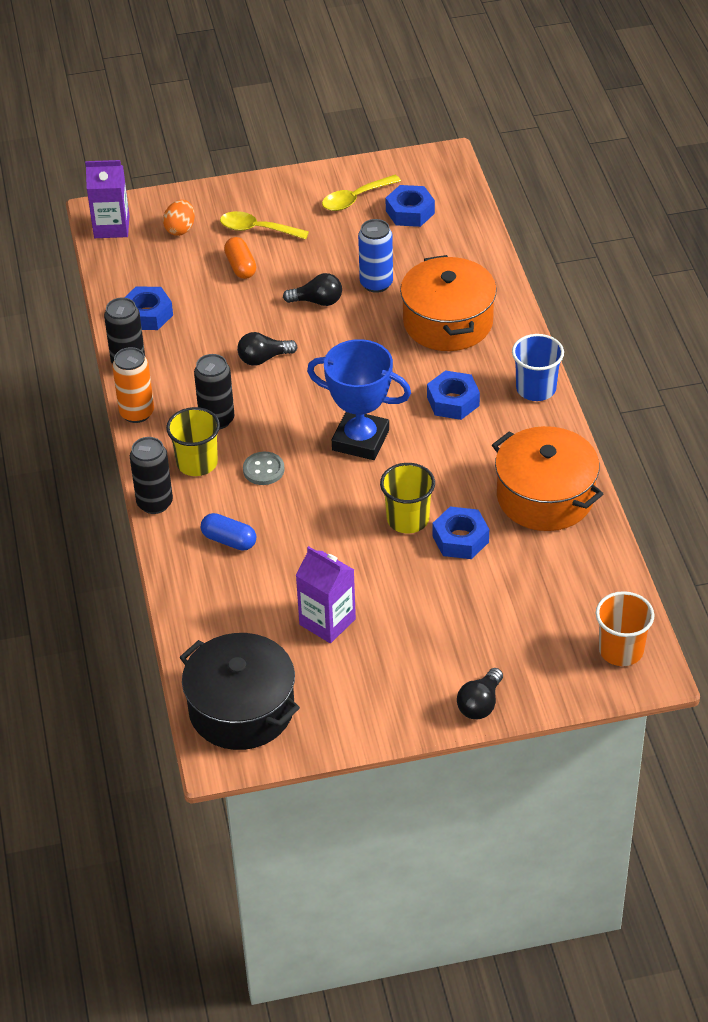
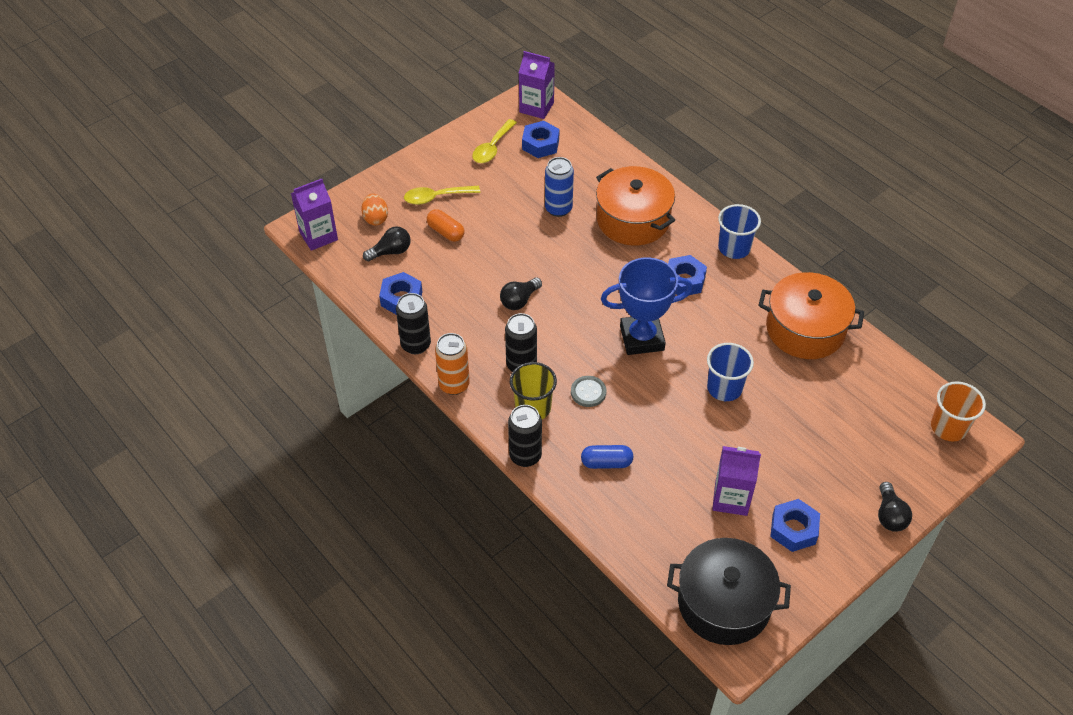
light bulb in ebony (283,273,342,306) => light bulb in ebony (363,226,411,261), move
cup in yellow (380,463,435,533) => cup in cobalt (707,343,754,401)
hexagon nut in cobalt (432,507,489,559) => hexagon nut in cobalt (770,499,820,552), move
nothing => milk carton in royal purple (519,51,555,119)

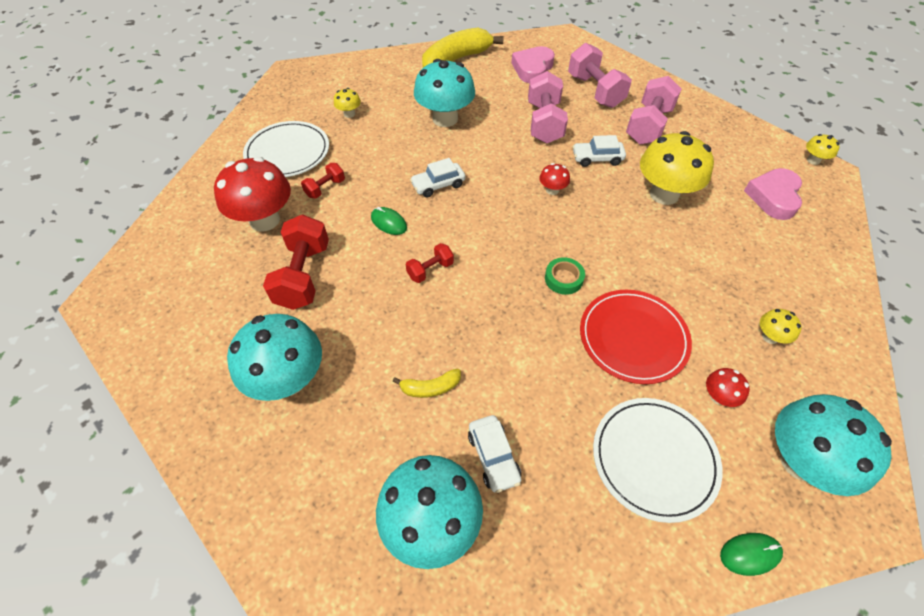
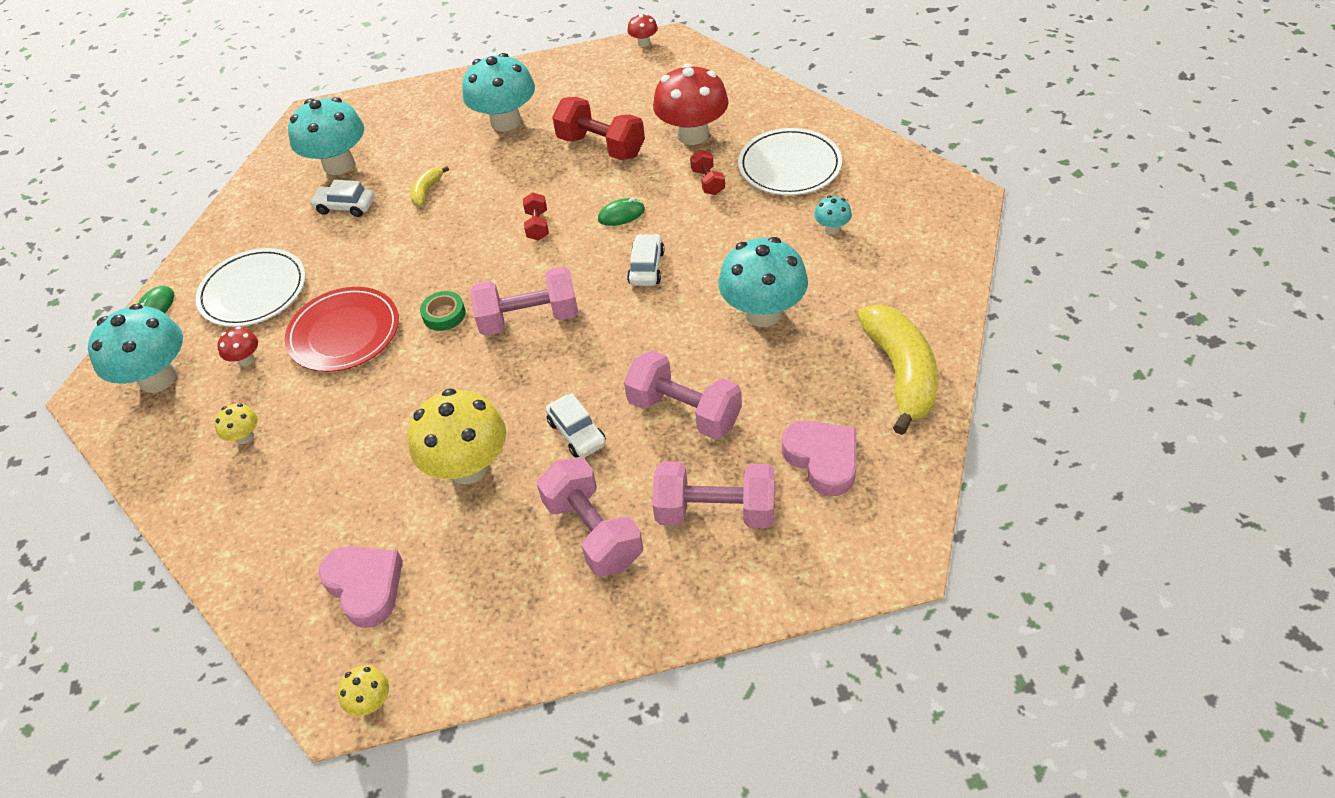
fungus in yellow (334,88,361,118) => fungus in turquoise (814,196,852,234)
automobile in pure white (572,135,626,167) => automobile in pure white (545,393,606,458), 120 degrees clockwise
fungus in crimson (539,163,570,195) => fungus in crimson (627,14,658,47), move
nothing => free weight in pink (470,267,579,336)

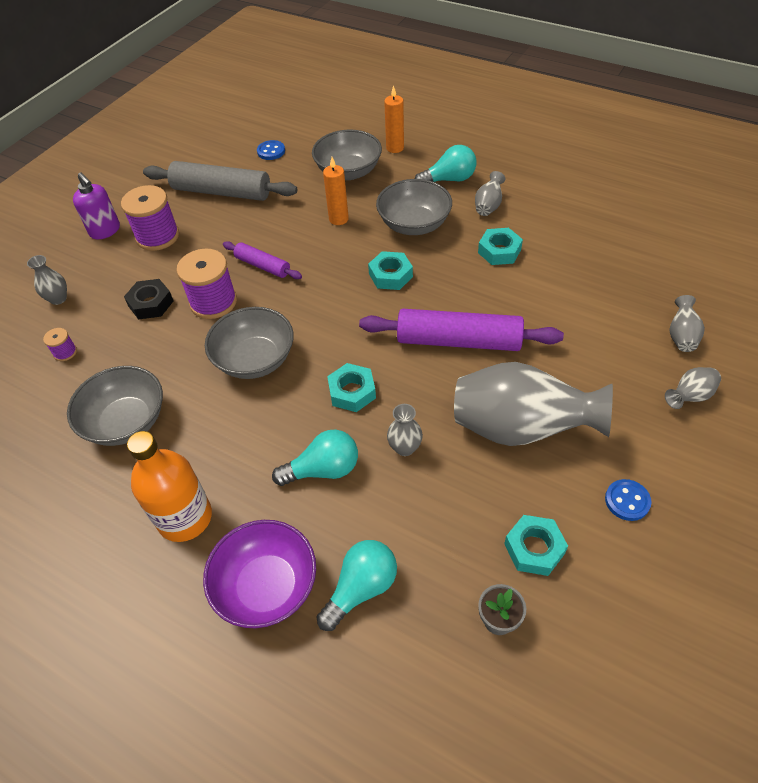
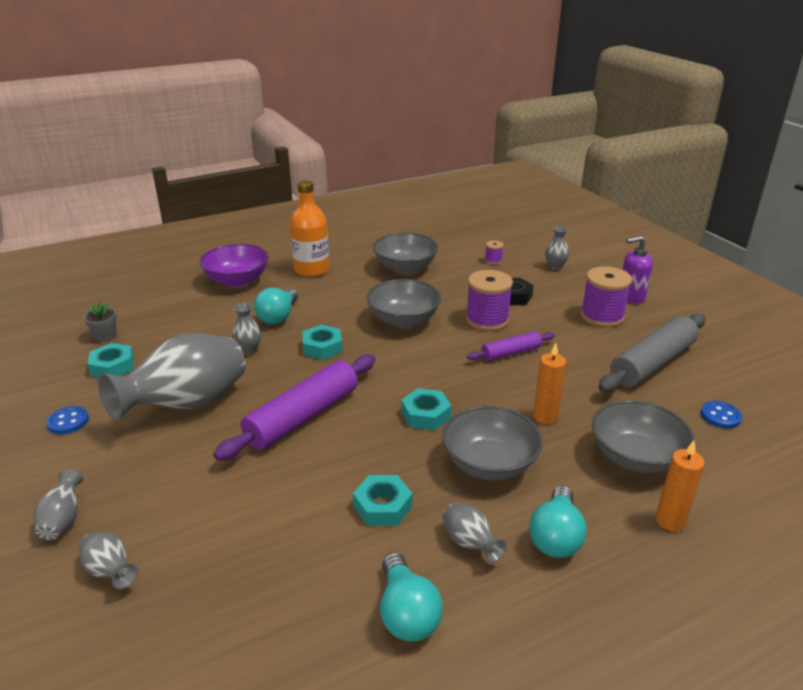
light bulb in turquoise (316,540,397,631) => light bulb in turquoise (380,552,443,642), move

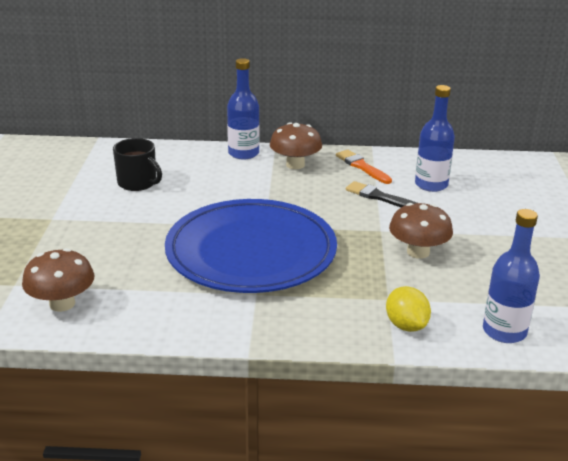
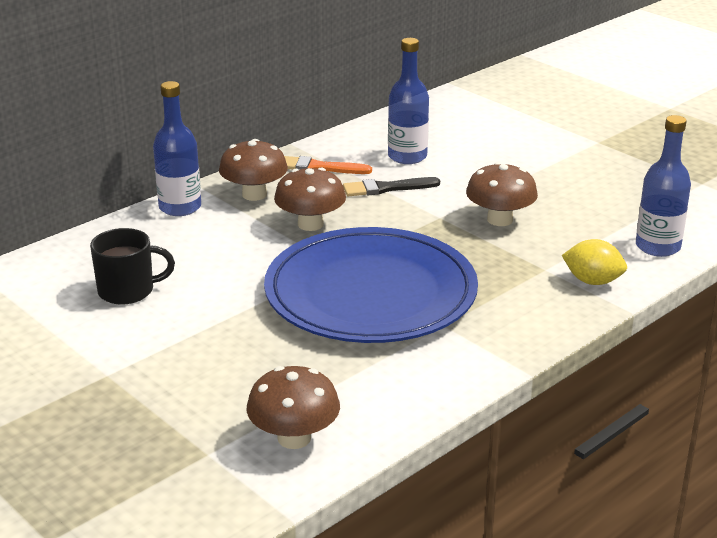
nothing => fungus in russet (274,168,346,231)

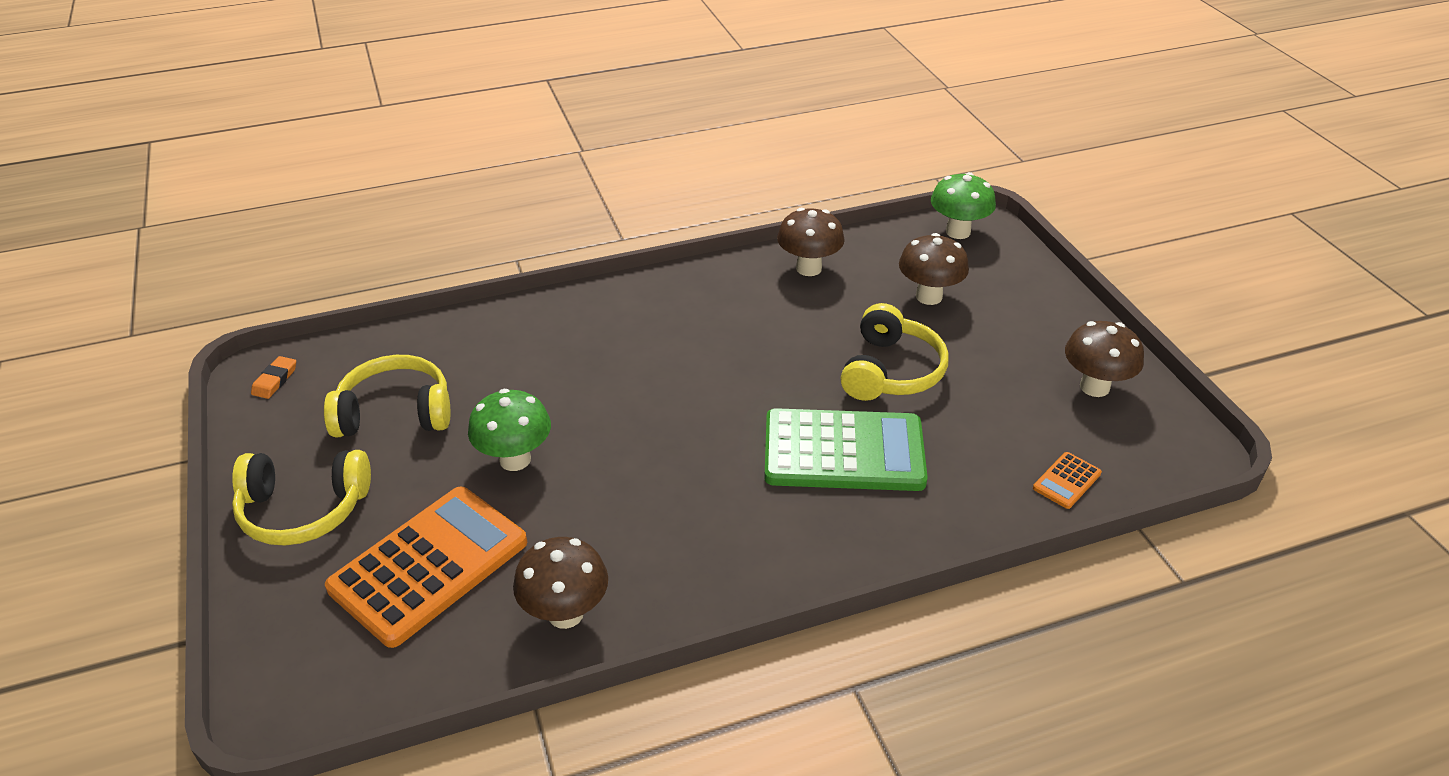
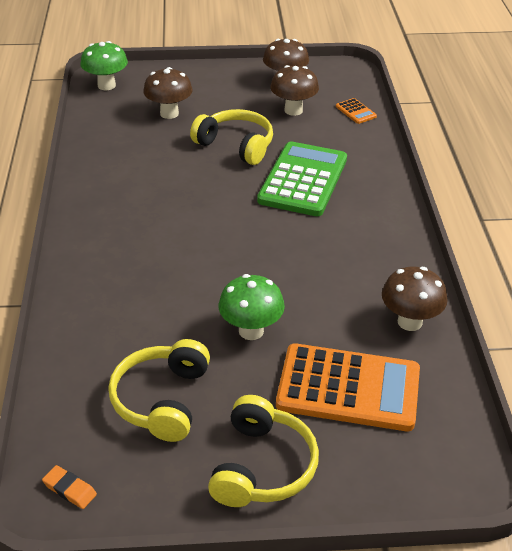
fungus in russet (777,208,845,276) => fungus in russet (270,65,319,116), move
pocket calculator in orange-coloured (325,486,527,648) => pocket calculator in orange-coloured (276,343,420,431), 135 degrees clockwise

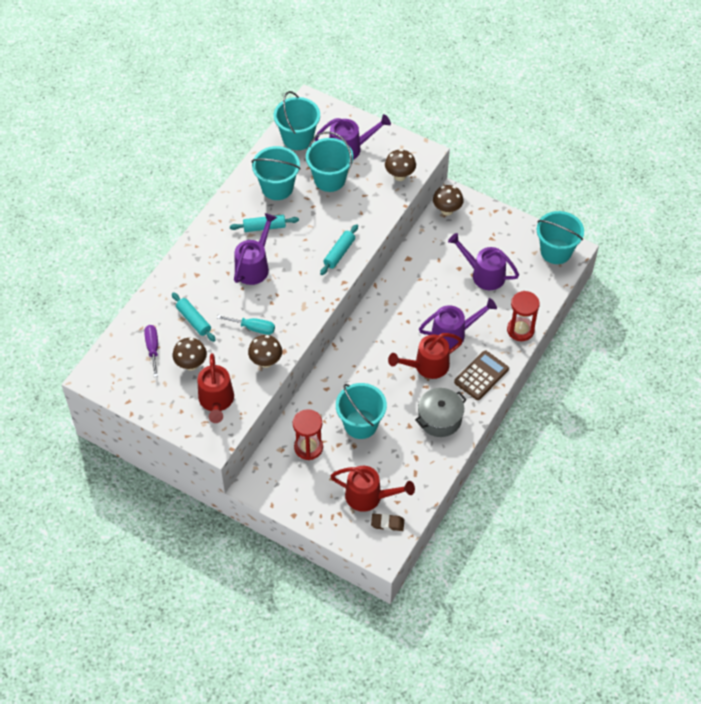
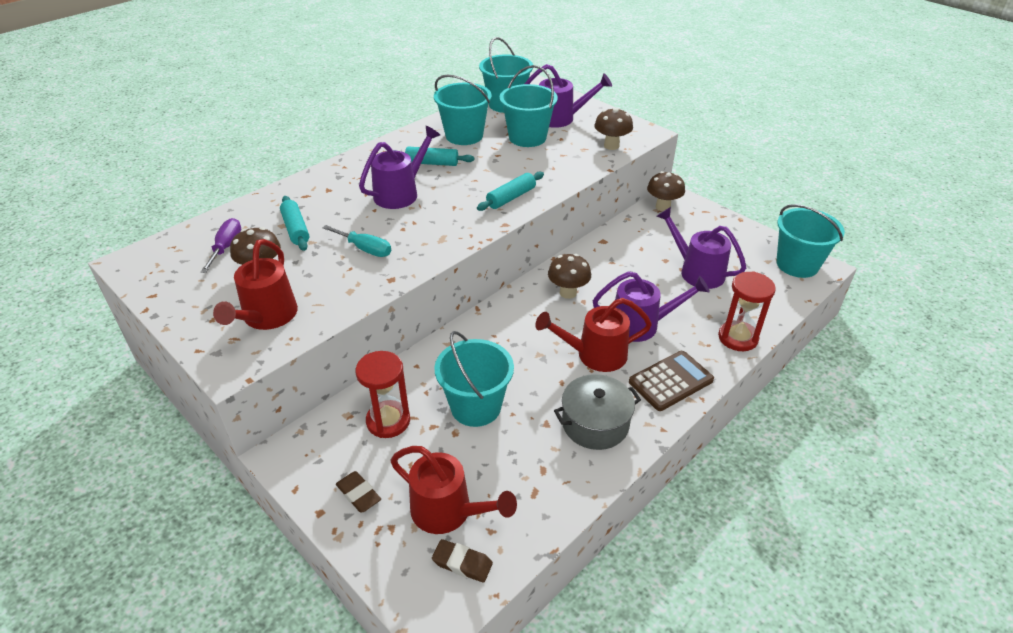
fungus in russet (248,335,282,368) => fungus in russet (548,254,591,299), move
nothing => pencil eraser in russet (336,471,381,512)

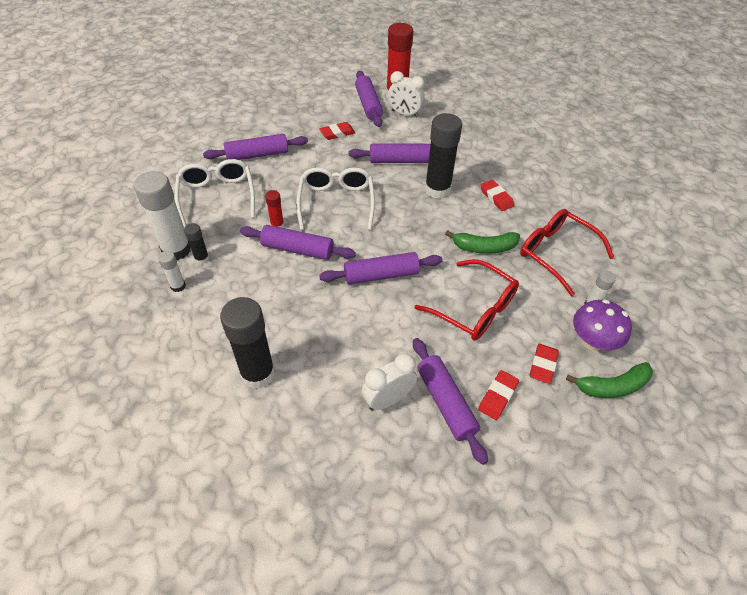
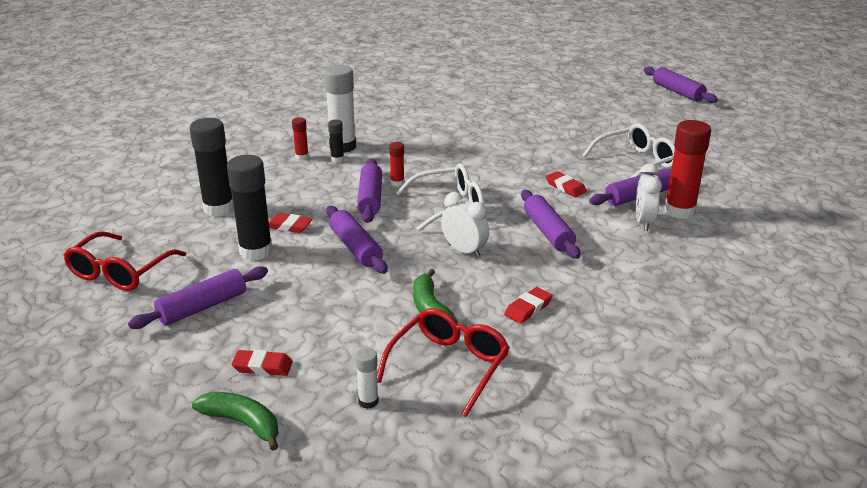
glue in ebony (425,113,462,199) => glue in ebony (227,155,273,261), move
dough roller in royal purple (203,134,308,160) => dough roller in royal purple (644,67,718,103), move
spectacles in pure white (175,159,255,227) => spectacles in pure white (582,123,675,178), move
glue in pure white (158,251,186,292) => glue in crimson (292,117,309,160)
spectacles in crimson (414,259,519,341) => spectacles in crimson (63,231,186,291), move
fungus in royal purple (573,299,632,351) => nothing
clock in pure white (362,353,417,410) => clock in pure white (441,192,489,258), move
toy banana in green (566,362,653,398) => toy banana in green (192,392,279,451), 150 degrees clockwise
pencil eraser in crimson (478,370,519,420) => pencil eraser in crimson (269,213,312,233), move

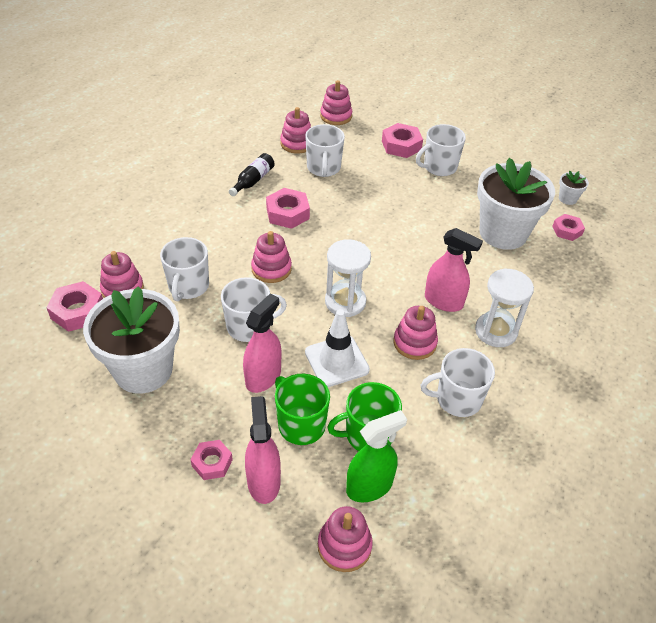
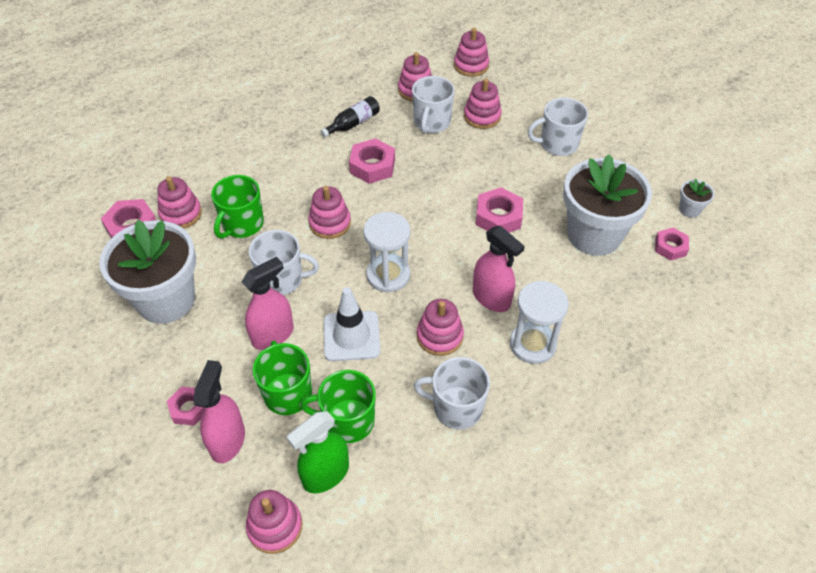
hexagon nut in pink (382,123,423,158) => hexagon nut in pink (476,187,523,233), move
mug in pure white (160,237,209,301) => mug in green (211,175,264,239)
spray bottle in green (346,410,407,503) => spray bottle in green (287,411,349,493), 150 degrees clockwise
nothing => stacking rings in pink (464,78,502,129)

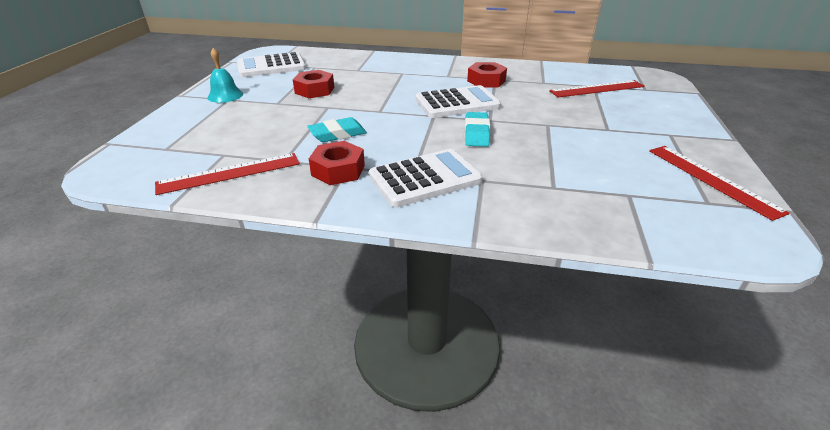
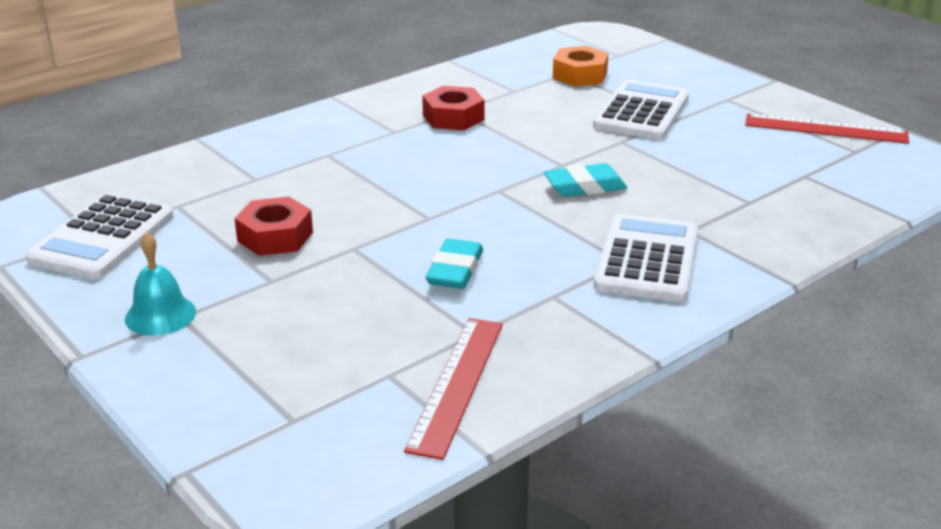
ruler in crimson (549,80,645,97) => hexagon nut in orange-coloured (553,46,609,87)
pocket calculator in pure white (416,85,501,118) => pocket calculator in pure white (593,80,689,140), move
pencil eraser in turquoise (465,112,490,147) => pencil eraser in turquoise (544,163,627,197), 60 degrees counterclockwise
hexagon nut in crimson (309,141,365,185) => nothing

